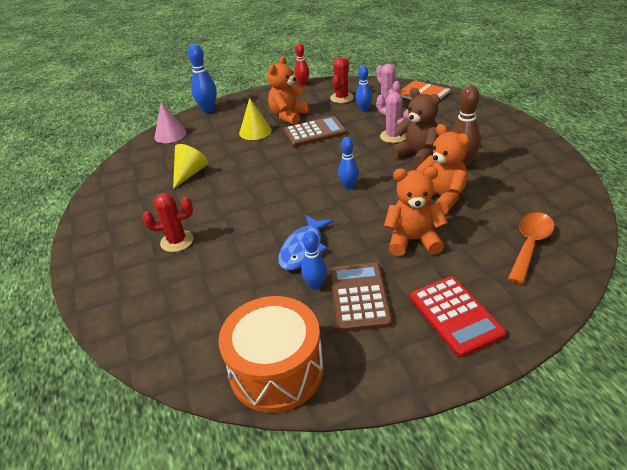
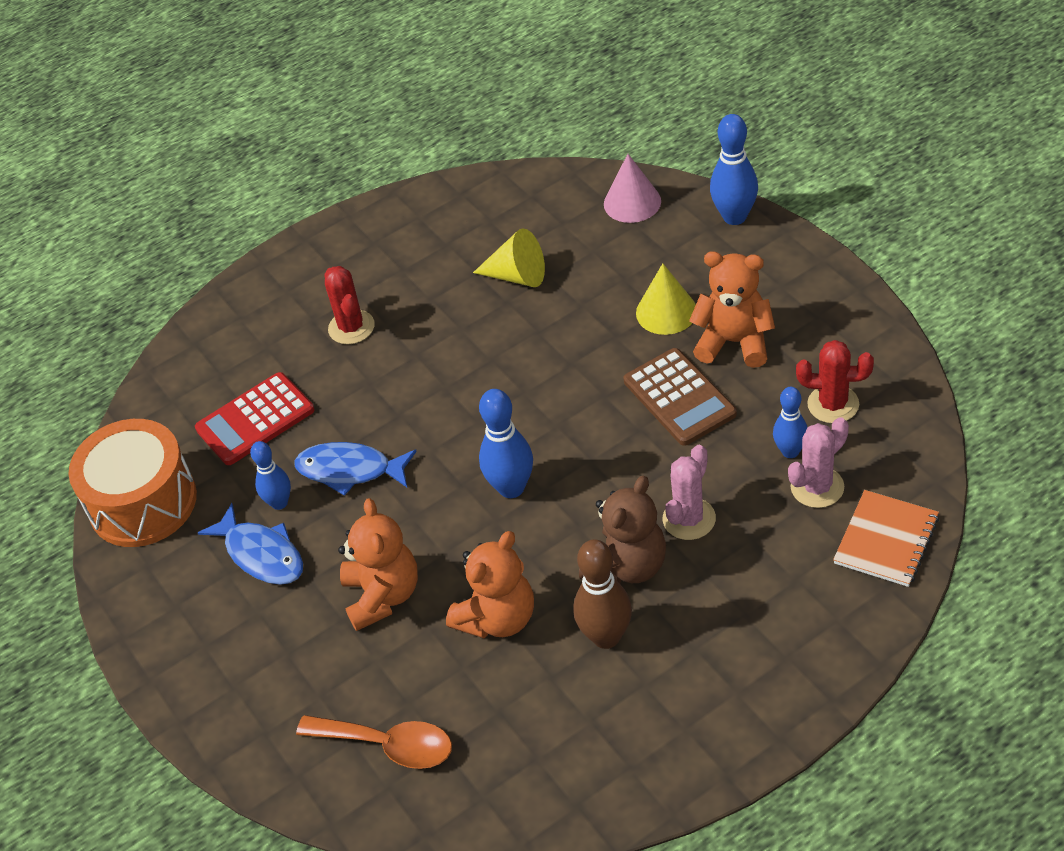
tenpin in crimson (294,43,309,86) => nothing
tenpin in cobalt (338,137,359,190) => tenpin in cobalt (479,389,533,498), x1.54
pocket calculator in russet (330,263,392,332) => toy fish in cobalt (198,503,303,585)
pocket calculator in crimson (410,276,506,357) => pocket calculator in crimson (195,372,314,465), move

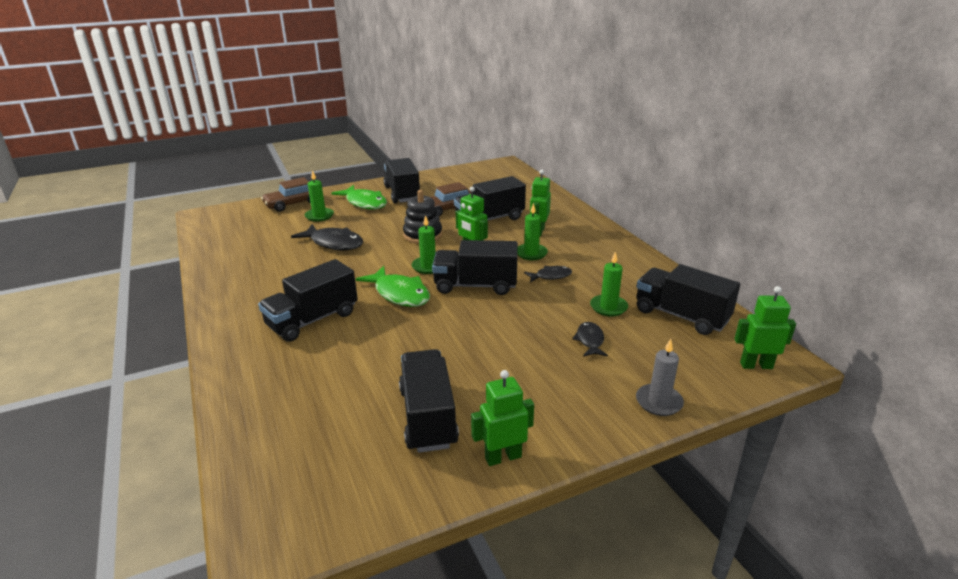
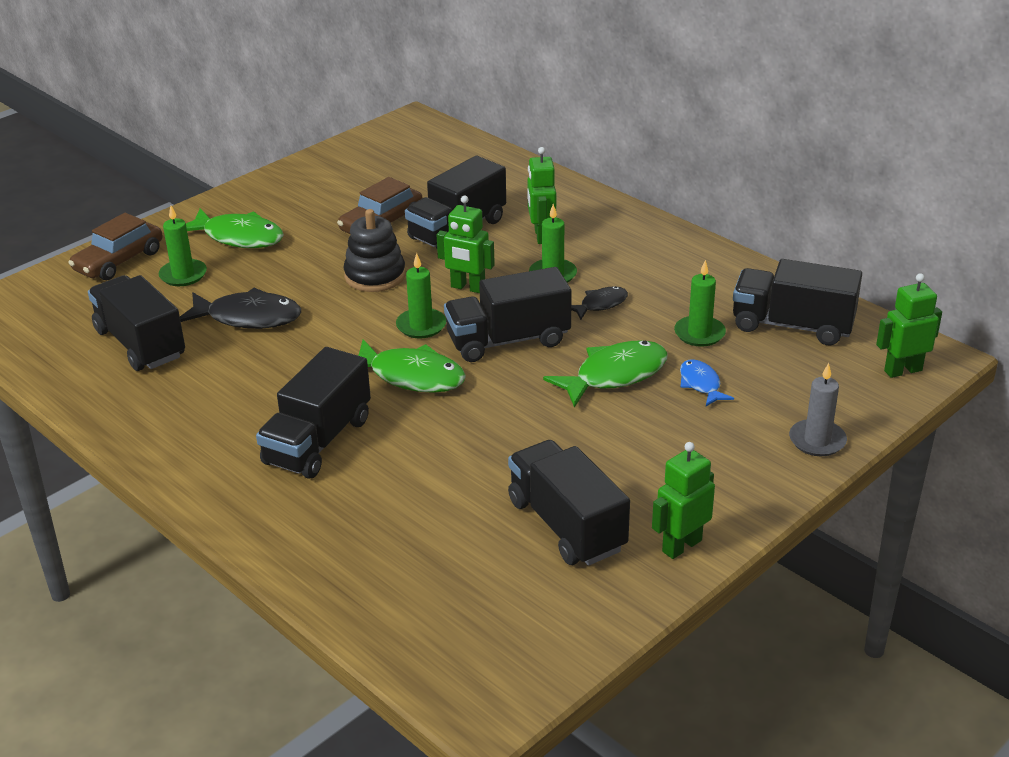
lorry in ebony (384,158,420,203) => lorry in ebony (88,275,185,371), move
toy fish in ebony (572,322,608,357) => toy fish in cobalt (680,359,734,406)
nothing => toy fish in green (543,340,668,408)

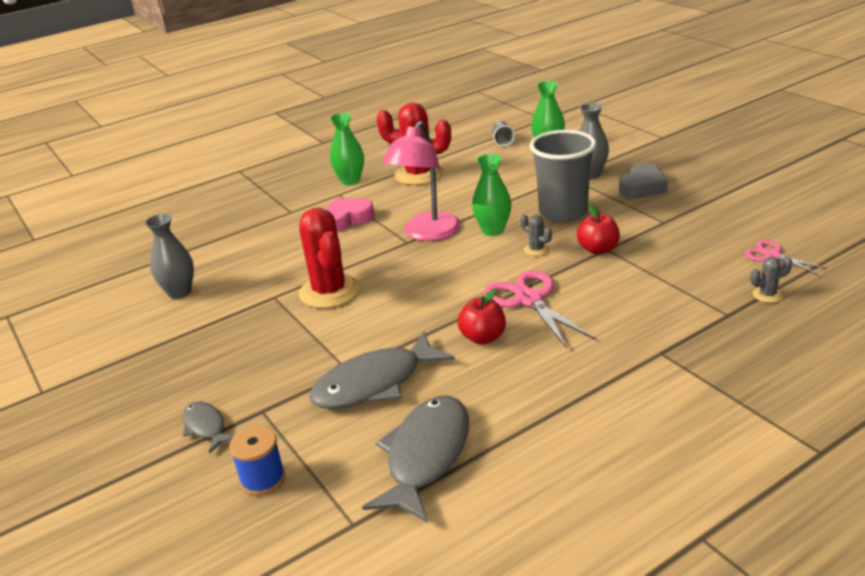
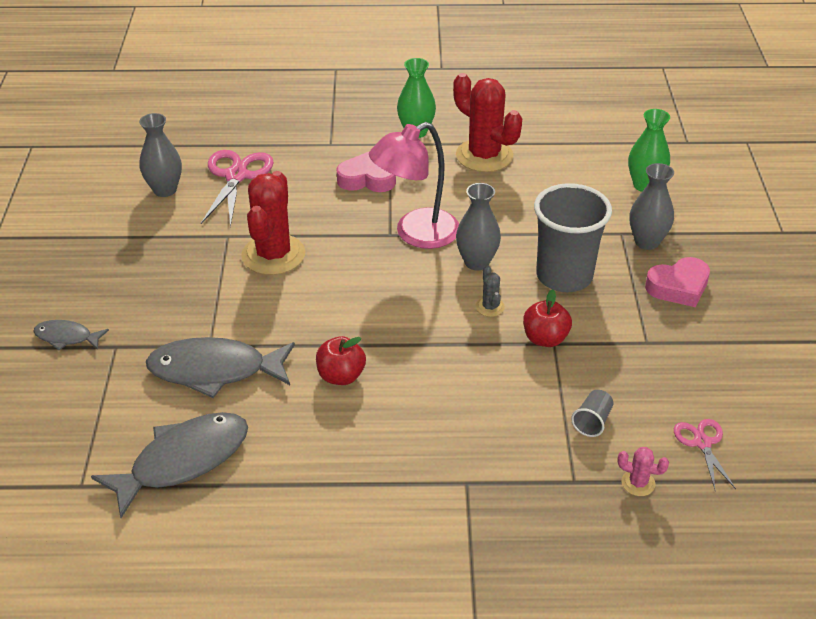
cup in ash-grey (492,121,515,147) => cup in ash-grey (571,390,614,437), move
flower vase in green (472,154,511,236) => flower vase in ash-grey (456,183,501,271)
love heart in ash-grey (619,163,668,199) => love heart in pink (645,257,710,307)
cactus in ash-grey (751,257,793,303) => cactus in pink (617,447,669,496)
pair of scissors in pink (484,270,596,349) => pair of scissors in pink (201,150,274,228), move
toy fish in ash-grey (183,401,234,453) => toy fish in ash-grey (33,320,109,350), 75 degrees counterclockwise
bobbin in cobalt (230,426,285,496) => nothing

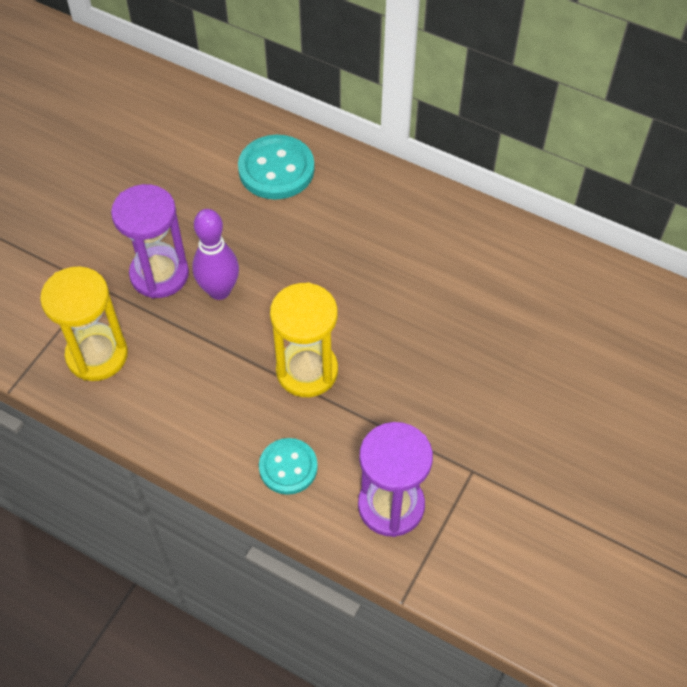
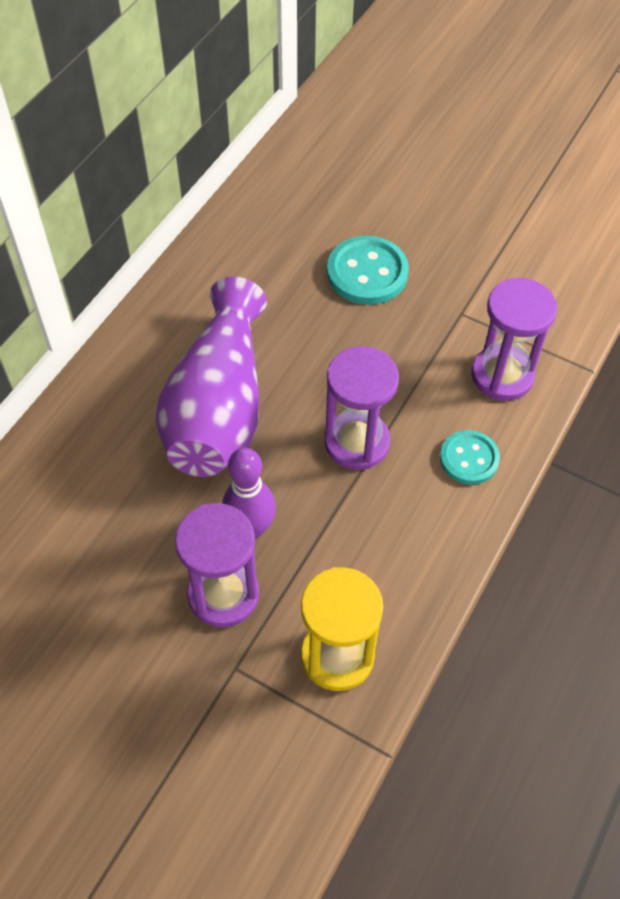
sewing button in turquoise (238,135,315,199) => sewing button in turquoise (327,236,409,305), move
sand timer in yellow (270,282,338,397) => sand timer in royal purple (325,346,399,470)
nothing => flower vase in royal purple (155,277,267,477)

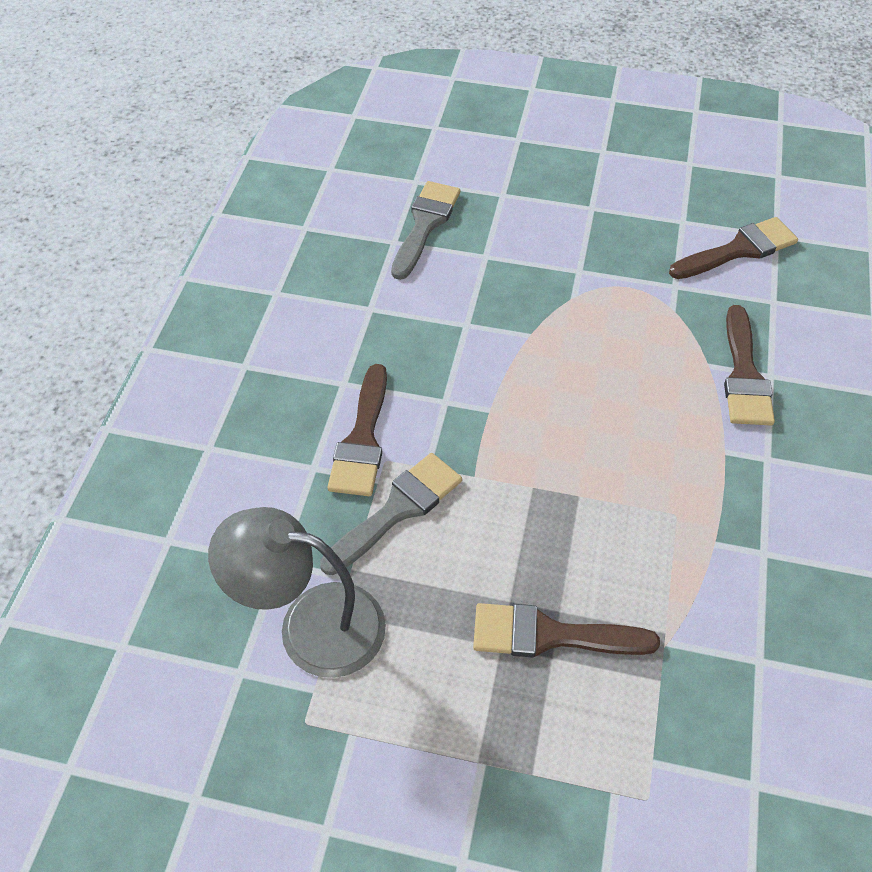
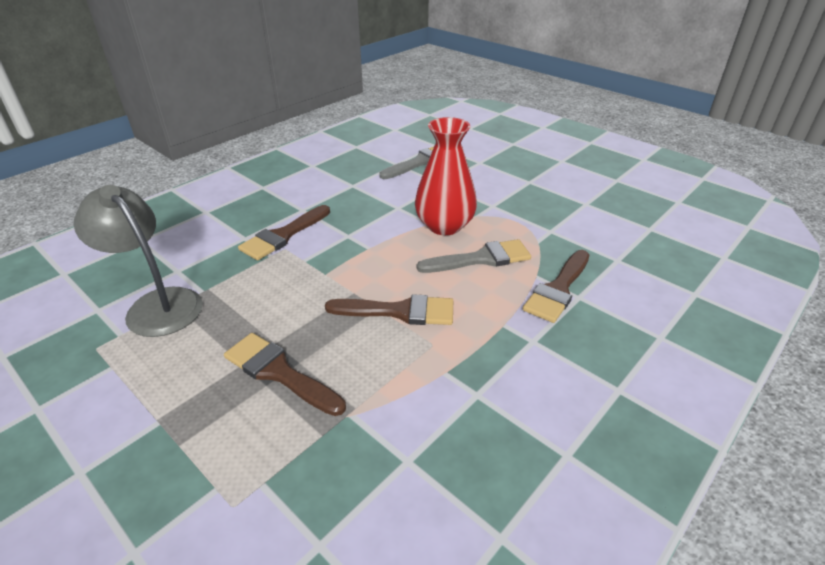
paintbrush in russet (669,217,798,279) => paintbrush in russet (325,294,453,325), move
paintbrush in ash-grey (320,453,462,575) => paintbrush in ash-grey (417,239,531,273), move
nothing => flower vase in crimson (415,117,477,235)

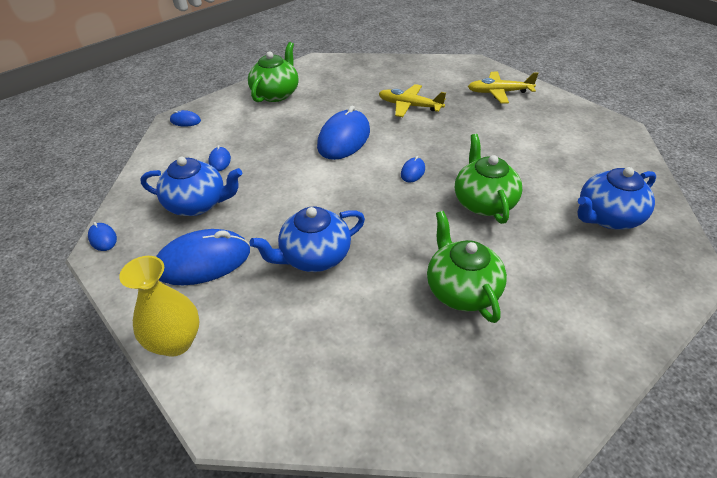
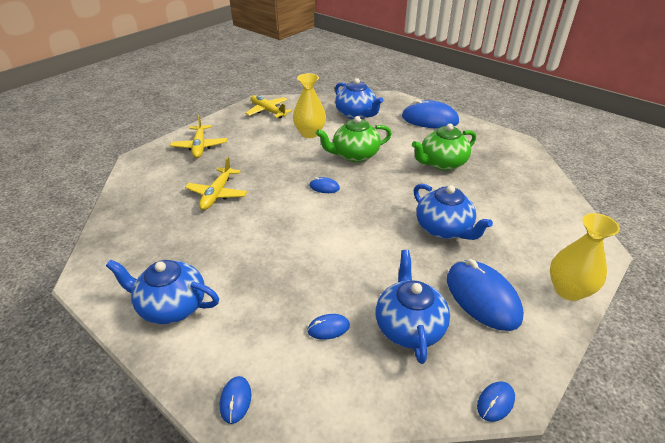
tea pot in green (248,42,299,102) => tea pot in cobalt (106,260,219,325)
mouse in cobalt (317,105,370,160) => mouse in cobalt (402,99,459,129), move
nothing => flower vase in yellow (293,73,326,138)
nothing => toy plane in yellow (245,95,292,118)

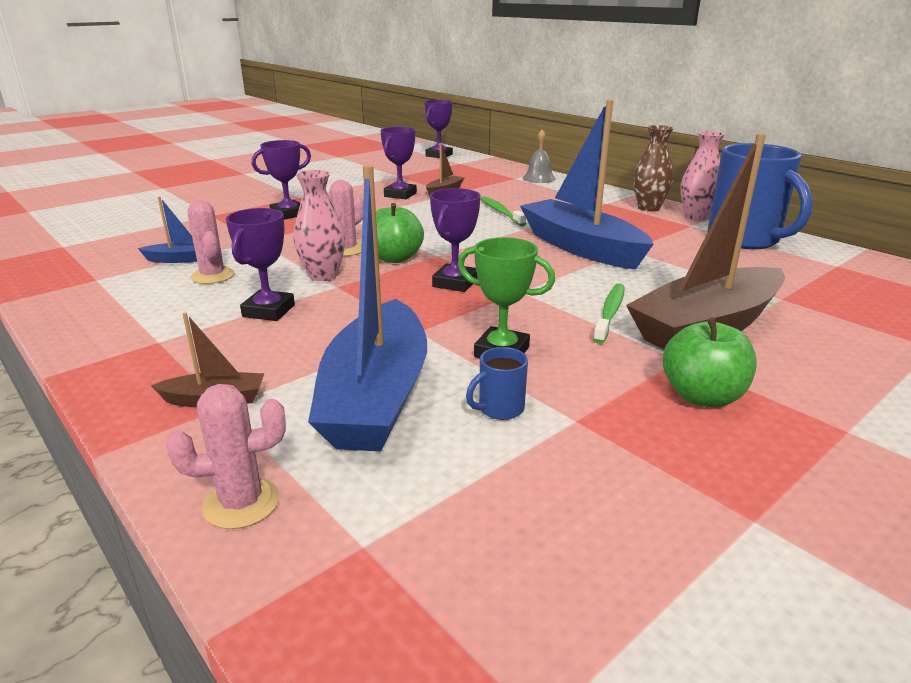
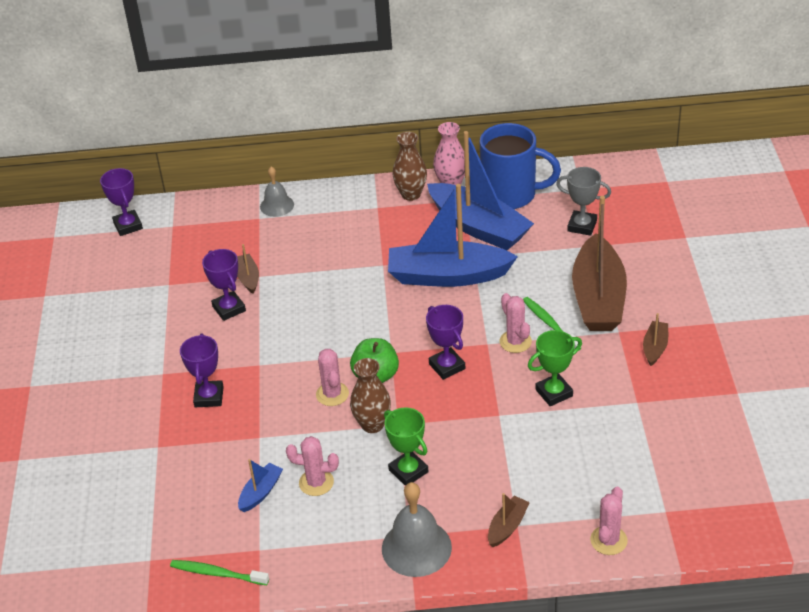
sailboat in cobalt (308,165,427,451) => sailboat in cobalt (427,131,534,250), move
flower vase in pink (294,170,345,281) => flower vase in russet (350,358,391,433)
toothbrush in green (480,196,526,226) => toothbrush in green (170,560,269,585), move
award cup in royal purple (226,208,295,321) => award cup in green (384,407,429,486)
apple in green (663,318,757,407) => sailboat in russet (643,313,668,366)
mug in cobalt (466,347,528,420) => nothing
nothing => award cup in ash-grey (556,167,611,236)
nothing => cactus in pink (499,293,532,353)
nothing => school bell in ash-grey (382,482,452,577)

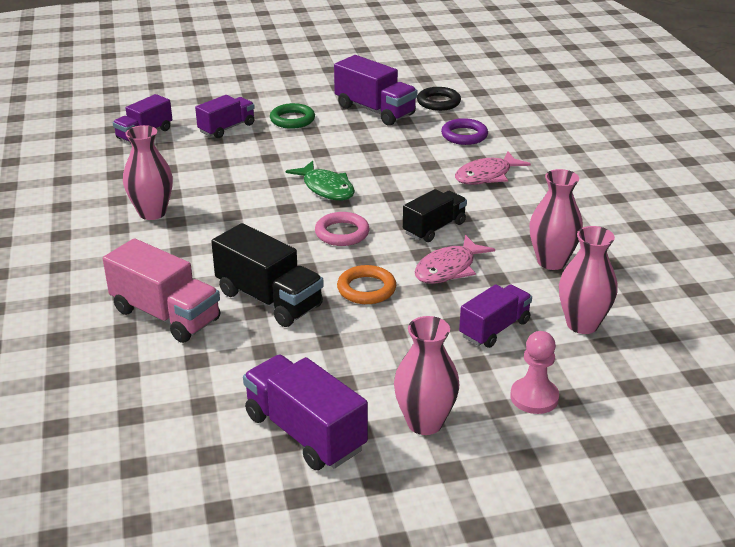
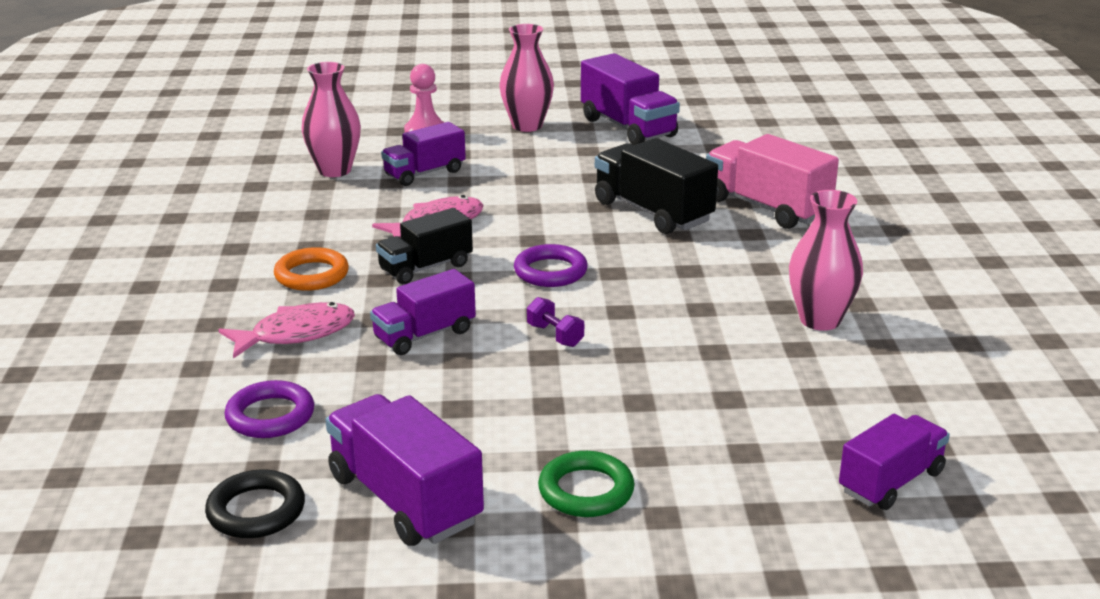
lorry in royal purple (195,95,255,138) => lorry in royal purple (370,269,476,355), move
toy fish in green (286,161,355,200) => free weight in royal purple (527,297,584,347)
flower vase in pink (530,169,583,270) => nothing
torus in pink (315,212,370,246) => torus in royal purple (514,244,588,287)
torus in orange-coloured (337,265,396,304) => torus in orange-coloured (274,247,349,291), move

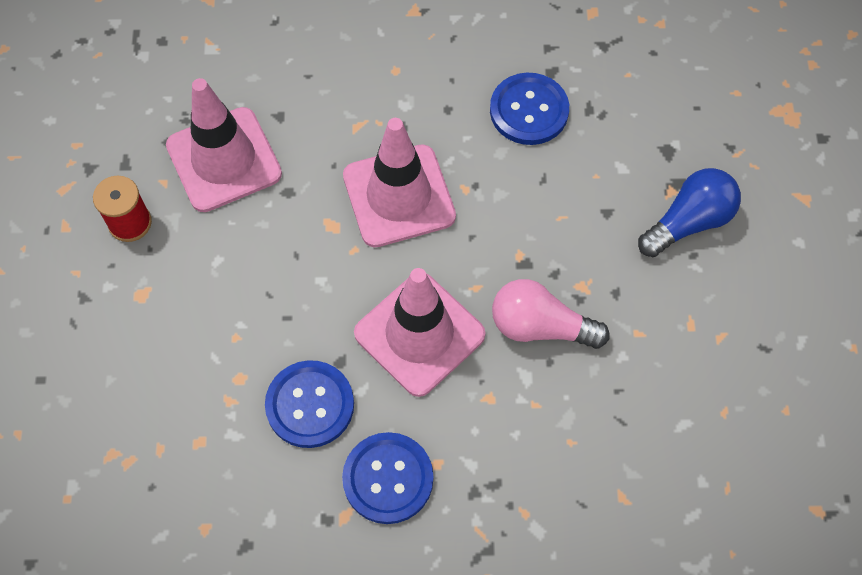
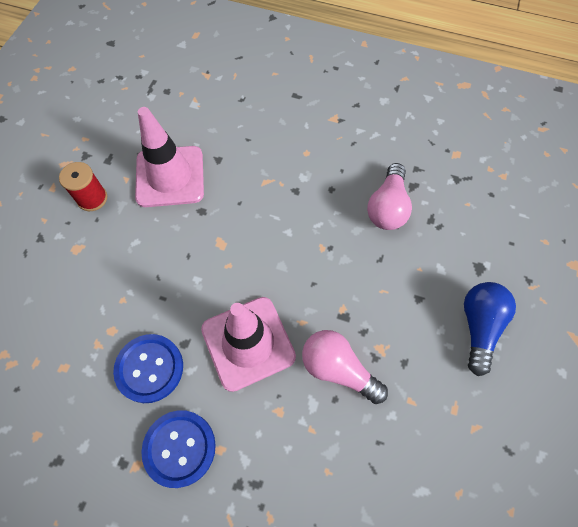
sewing button in cobalt (490,73,569,145) => light bulb in pink (367,163,412,230)
traffic cone in pink (343,118,456,247) => nothing
light bulb in cobalt (638,168,741,257) => light bulb in cobalt (464,282,516,376), 60 degrees counterclockwise

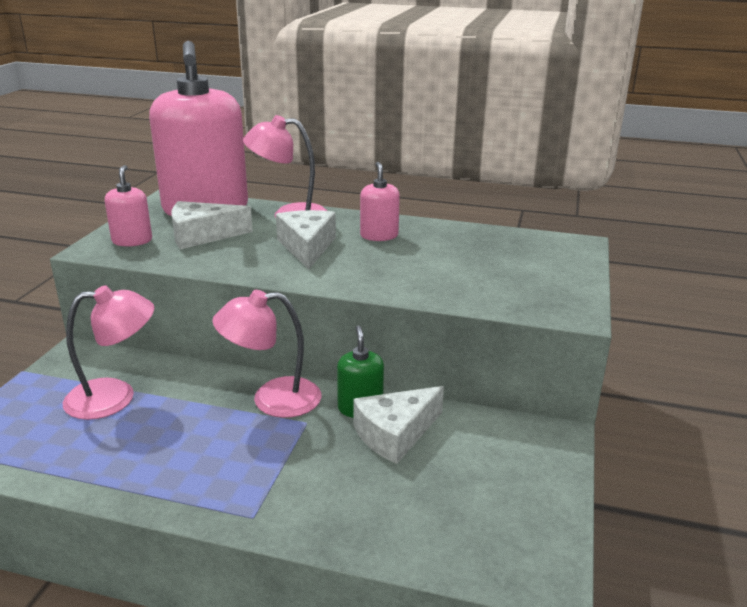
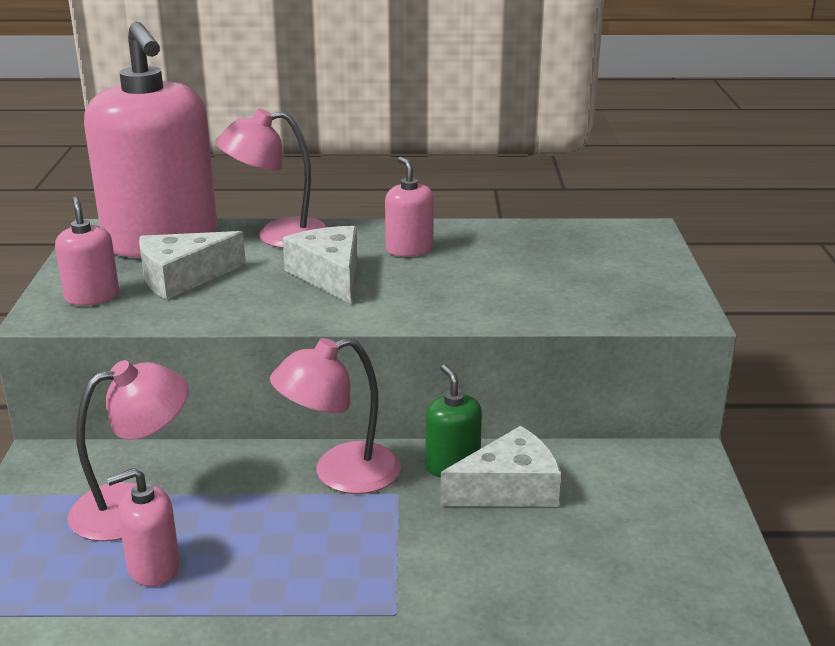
cheese wedge in pure white (353,386,444,464) => cheese wedge in pure white (440,426,561,507), 150 degrees counterclockwise
nothing => soap dispenser in pink (107,468,180,587)

